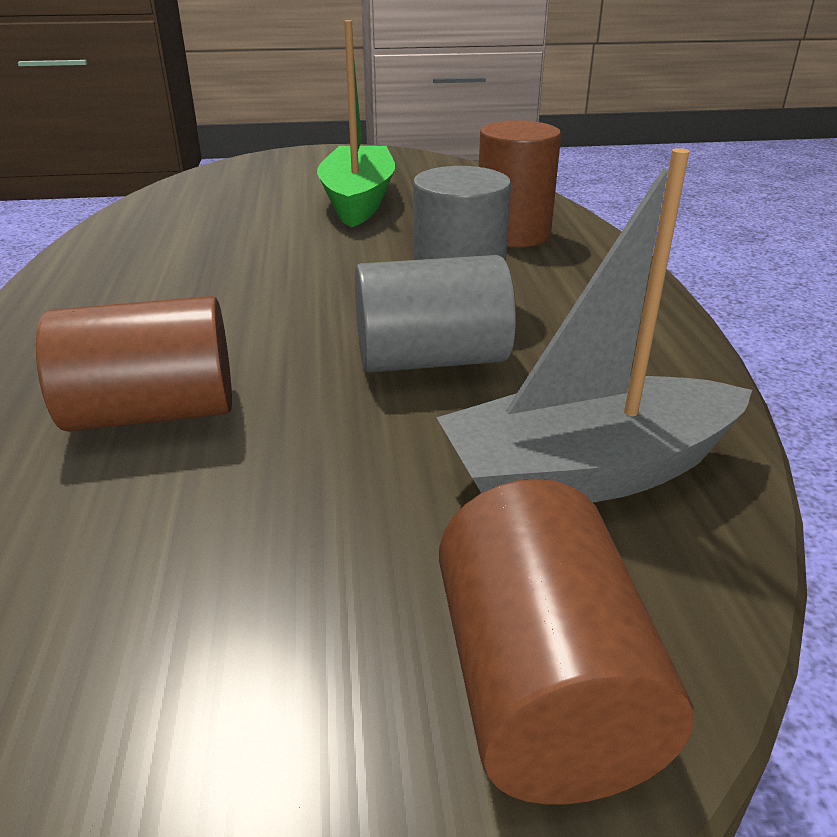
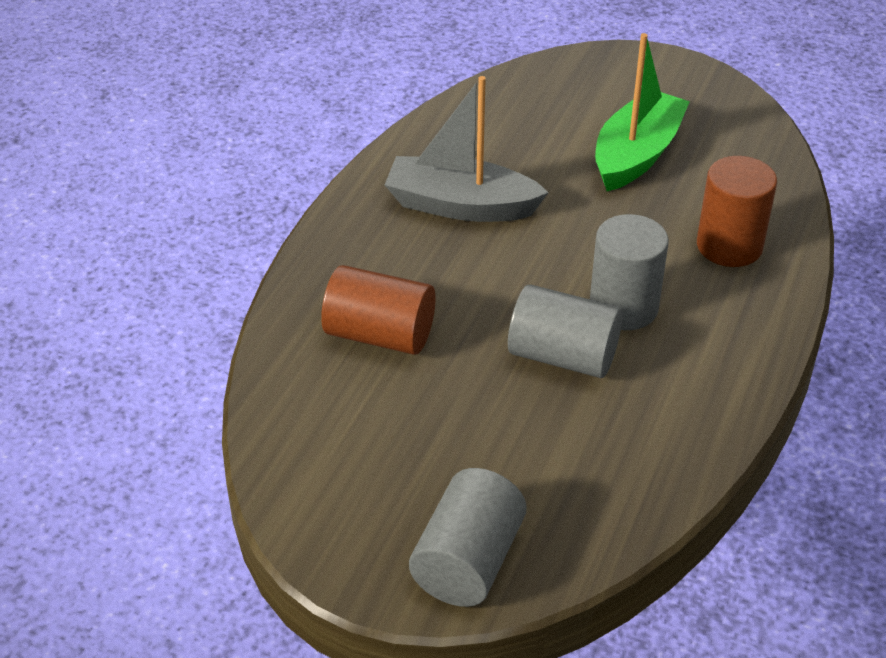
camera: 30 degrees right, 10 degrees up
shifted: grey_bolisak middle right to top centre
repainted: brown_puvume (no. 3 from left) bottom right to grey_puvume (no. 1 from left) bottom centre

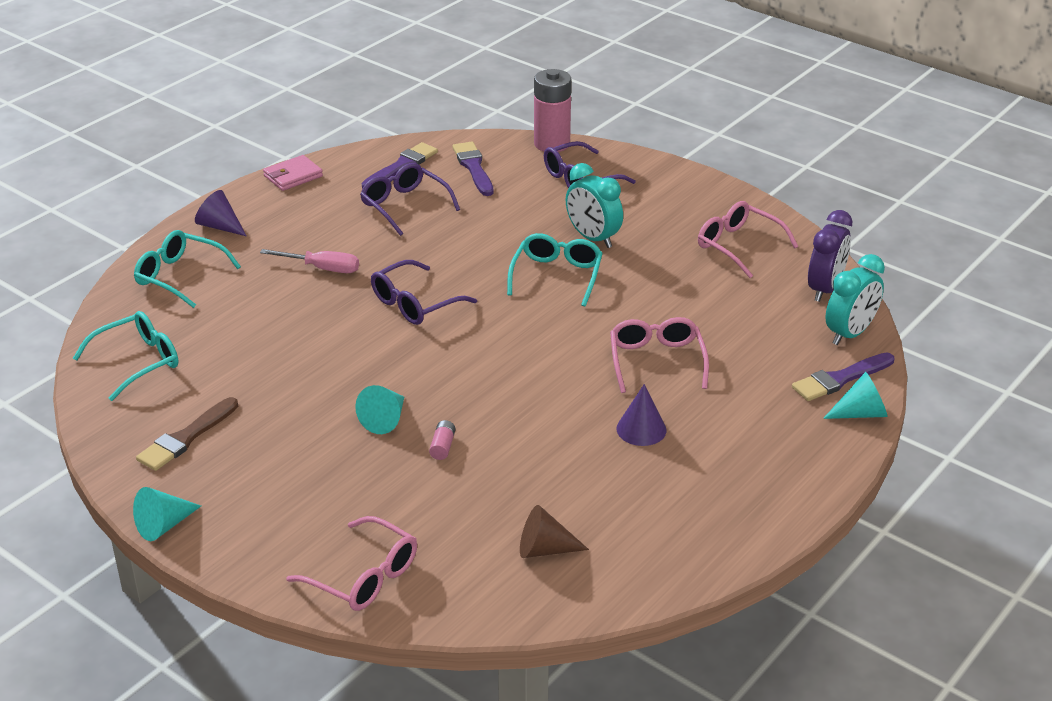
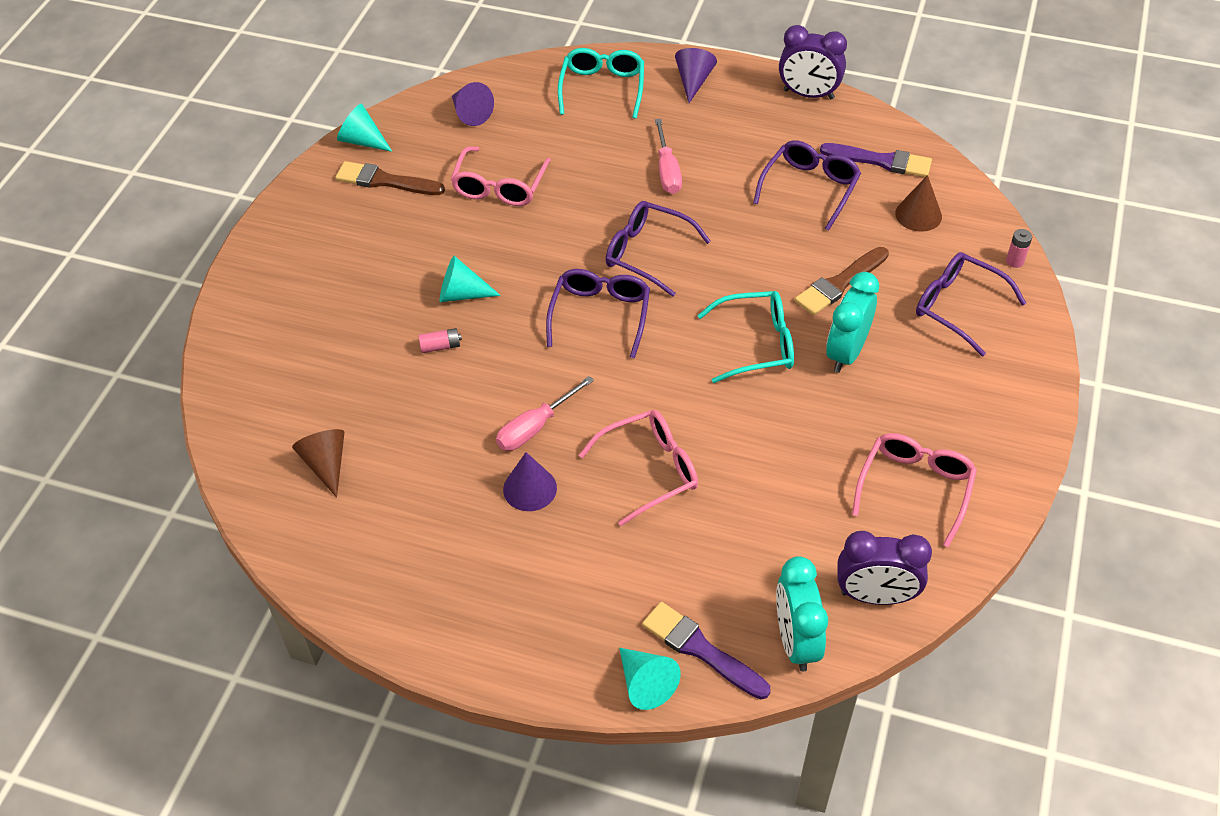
camera: 70 degrees right, 15 degrees up
new: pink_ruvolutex (no. 1 from left) centre; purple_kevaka (no. 1 from left) centre; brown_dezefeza (no. 2 from left) middle right
shifted: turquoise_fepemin (no. 1 from left) bottom left to top left; pink_kevaka (no. 1 from left) bottom centre to top centre
swapped: turquoise_kevaka (no. 1 from left) middle left to purple_fepemin (no. 1 from left) top centre; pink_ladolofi top left to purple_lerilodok (no. 1 from left) top centre; purple_dezefeza (no. 2 from left) top centre to brown_fepemin (no. 2 from left) top right
rotated: turquoise_lerilodok (no. 2 from left in the first image) middle right = bottom centre 60 degrees clockwise
scaled: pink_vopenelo (no. 2 from left) top centre = top right x0.41

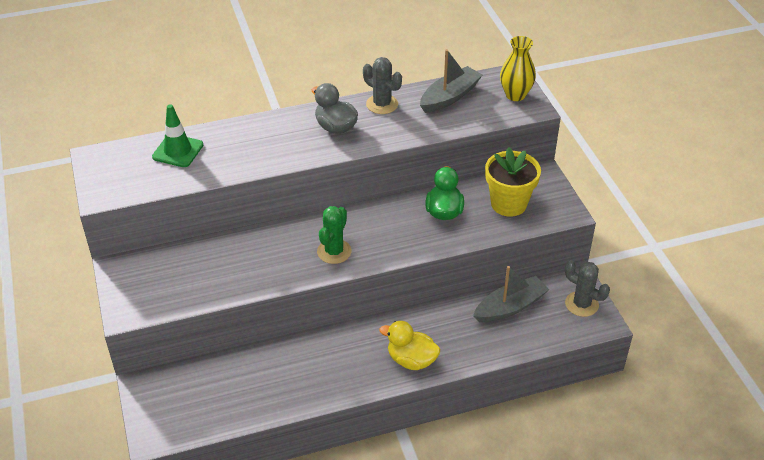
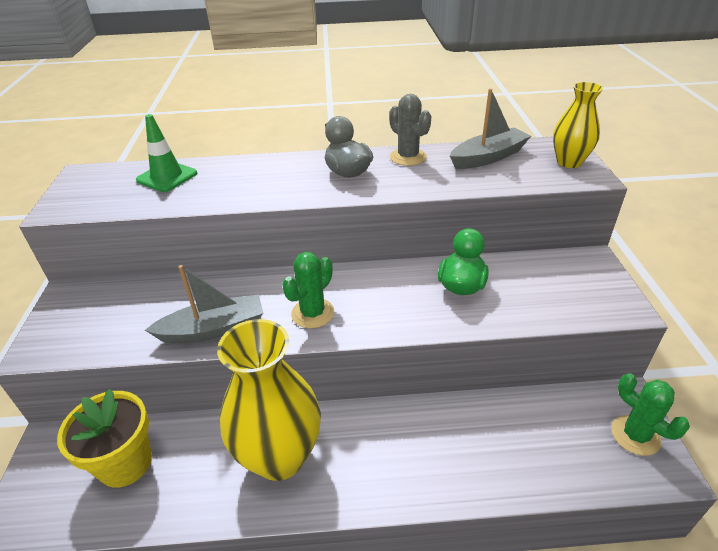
camera: 15 degrees right, 5 degrees down
gone: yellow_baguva bottom centre
new: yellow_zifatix (no. 1 from left) bottom centre
shifted: grey_bolisak (no. 2 from left in the first image) middle right to grey_bolisak (no. 1 from left) middle left; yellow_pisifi middle right to bottom left
repainted: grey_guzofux (no. 2 from left) middle right to green_guzofux (no. 2 from left) bottom right

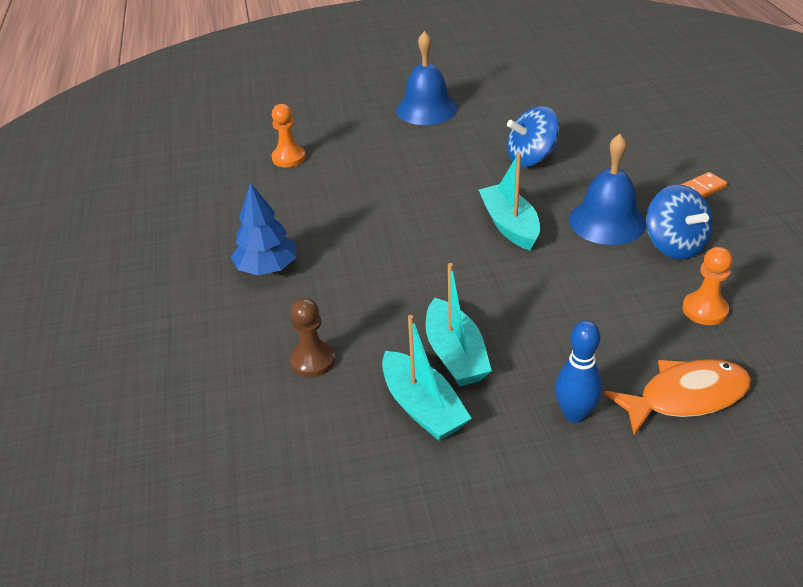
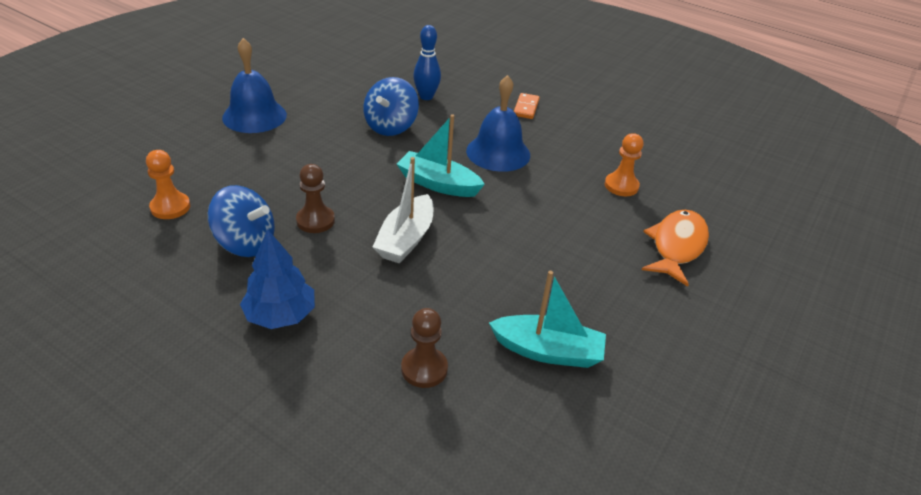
camera: 50 degrees left, 0 degrees up
gone: turquoise_bolisak (no. 2 from left) centre
new: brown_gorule (no. 1 from left) centre; white_bolisak centre
shifted: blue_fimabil middle right to top centre; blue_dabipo (no. 2 from left in the first image) middle right to blue_dabipo (no. 1 from left) middle left

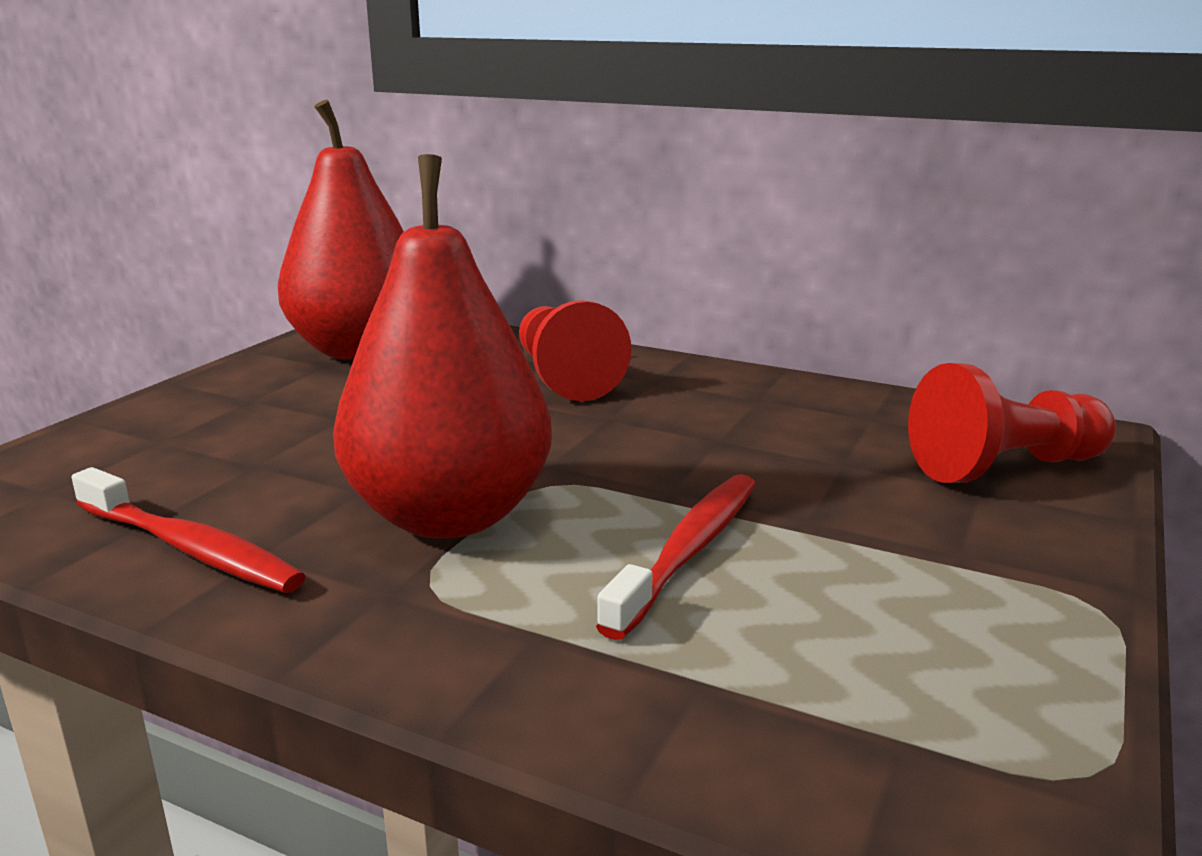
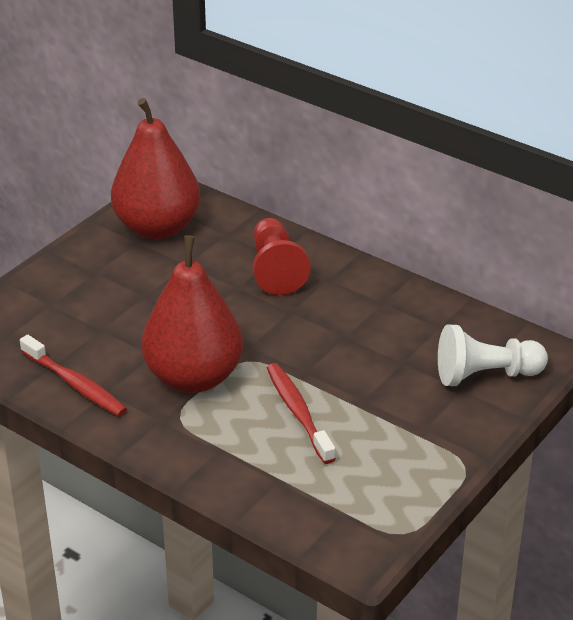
camera: 10 degrees right, 15 degrees up
repainted: red_gorule (no. 2 from left) middle right to white_gorule middle right
rotated: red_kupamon (no. 2 from left) centre = centre 60 degrees counterclockwise

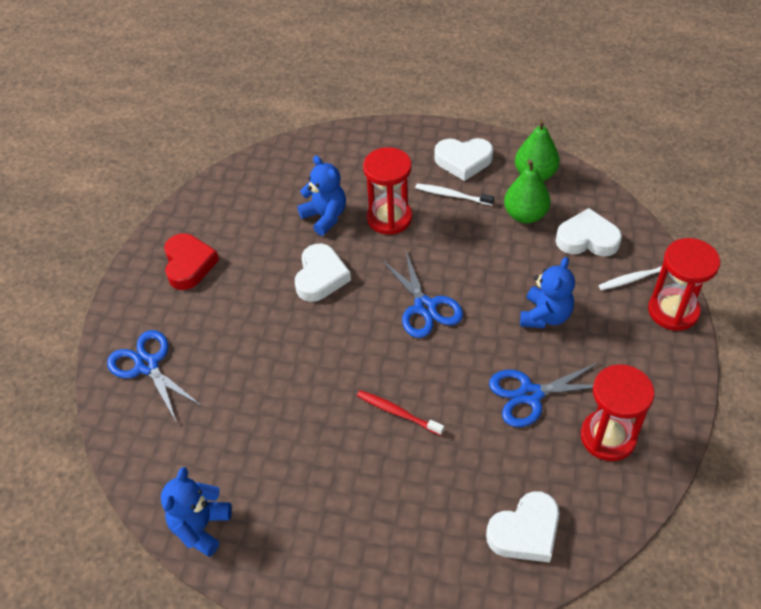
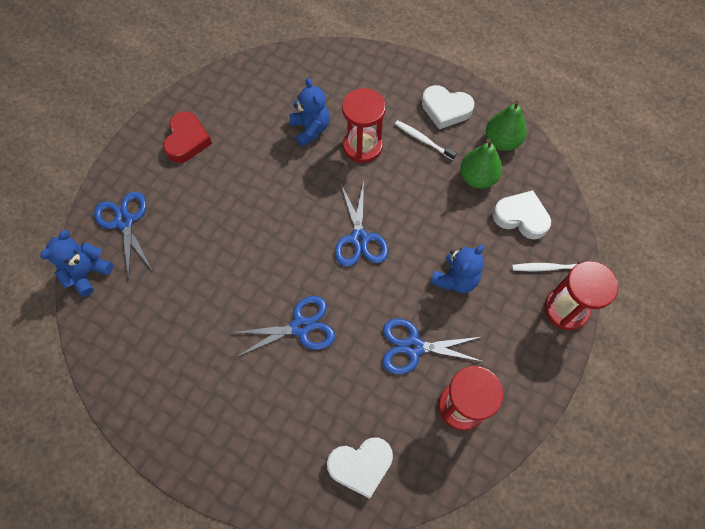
camera: 15 degrees right, 15 degrees up
gone: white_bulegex (no. 1 from left) centre
shifted: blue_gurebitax (no. 1 from left) bottom left to middle left
swapped: red_kupamon bottom centre to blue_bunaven (no. 2 from left) centre

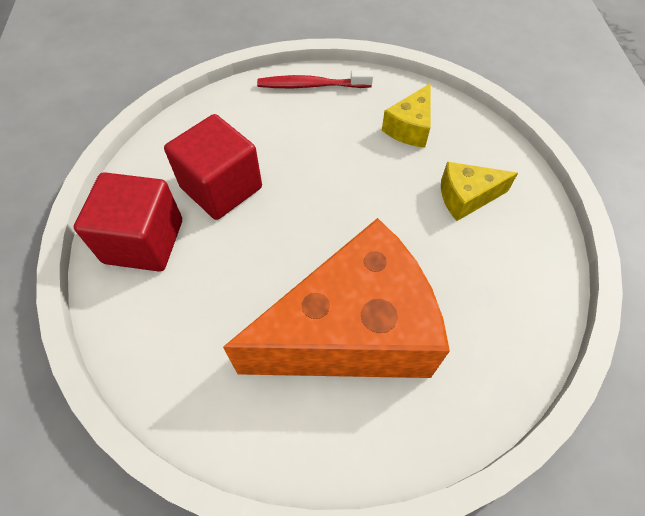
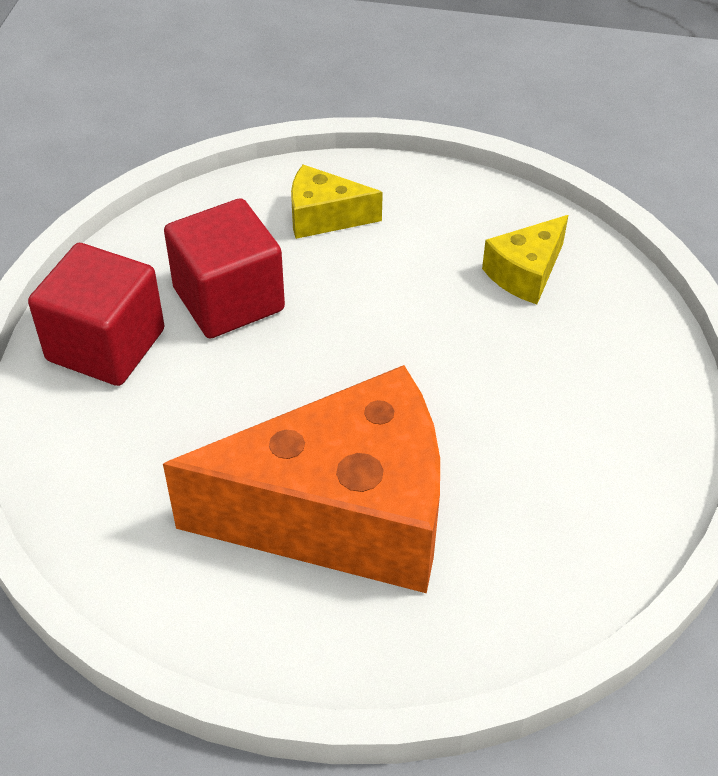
camera: 15 degrees right, 10 degrees down
gone: red_kupamon top centre
shifted: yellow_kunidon (no. 2 from left in the first image) middle right to yellow_kunidon (no. 1 from left) top centre

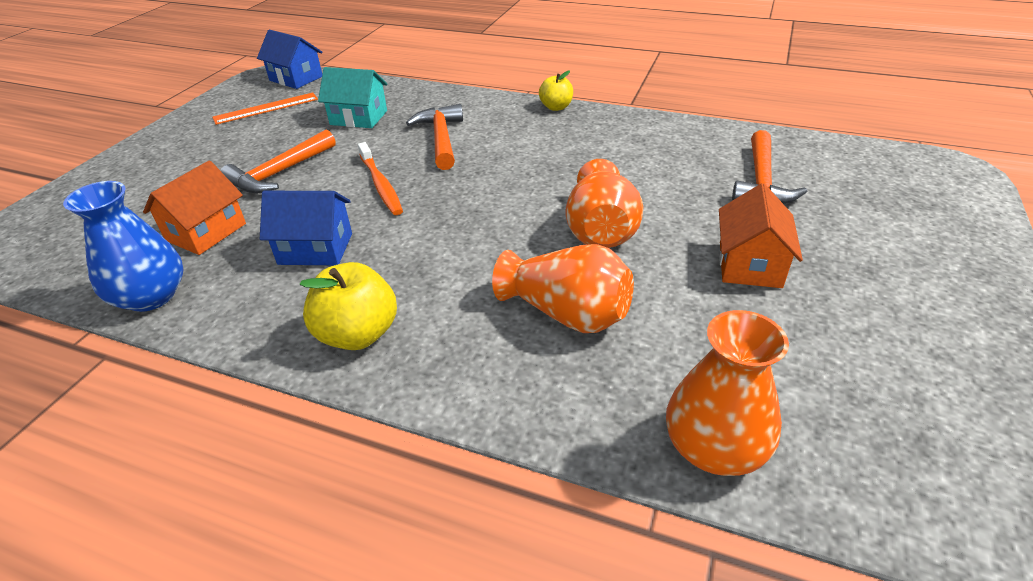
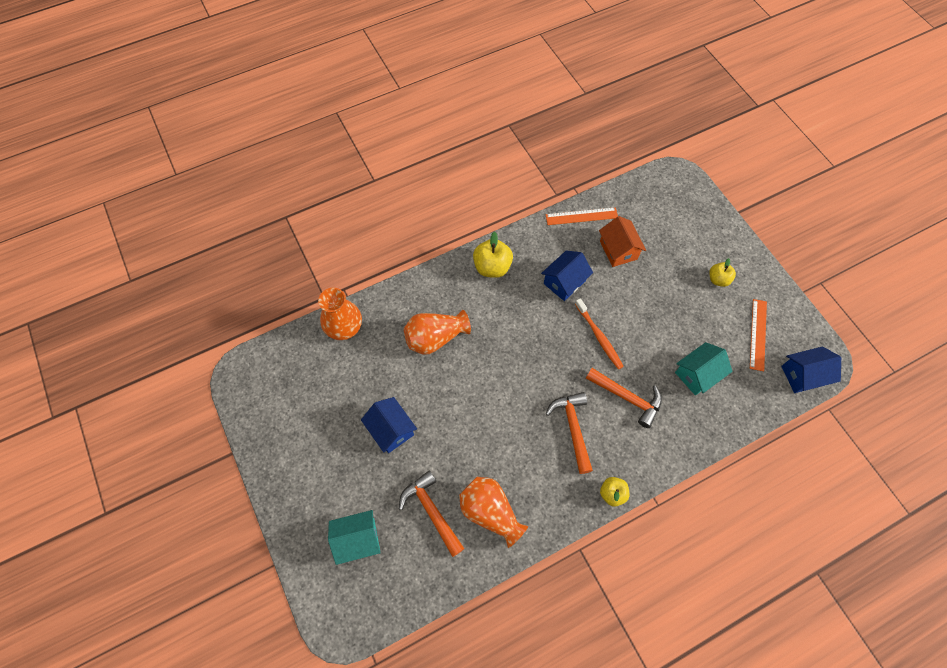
camera: 130 degrees right, 25 degrees up
new: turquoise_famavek (no. 1 from left) bottom centre; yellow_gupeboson (no. 3 from left) middle right
shifted: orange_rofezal (no. 1 from left in the first image) top left to orange_rofezal (no. 2 from left) centre; orange_zifatix (no. 2 from left in the first image) centre to orange_zifatix (no. 3 from left) bottom centre
swapped: blue_zifatix middle left to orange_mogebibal (no. 1 from left) top centre
repainted: orange_famavek (no. 2 from left) middle right to blue_famavek (no. 1 from left) centre
rotated: orange_kupamon top centre = centre 135 degrees counterclockwise

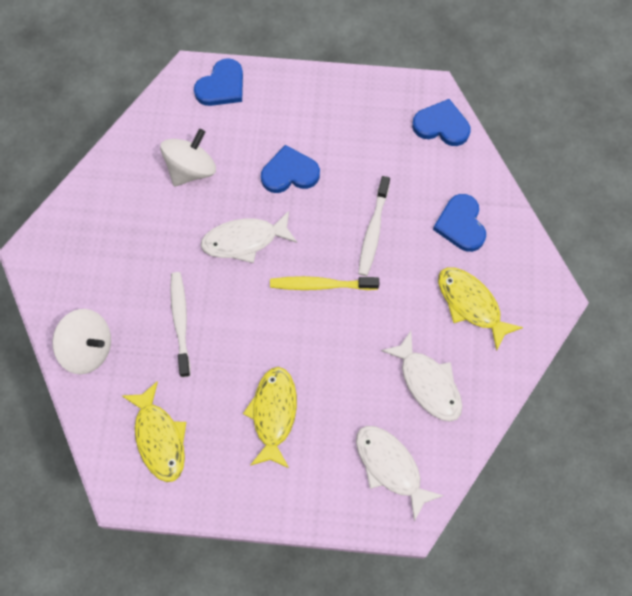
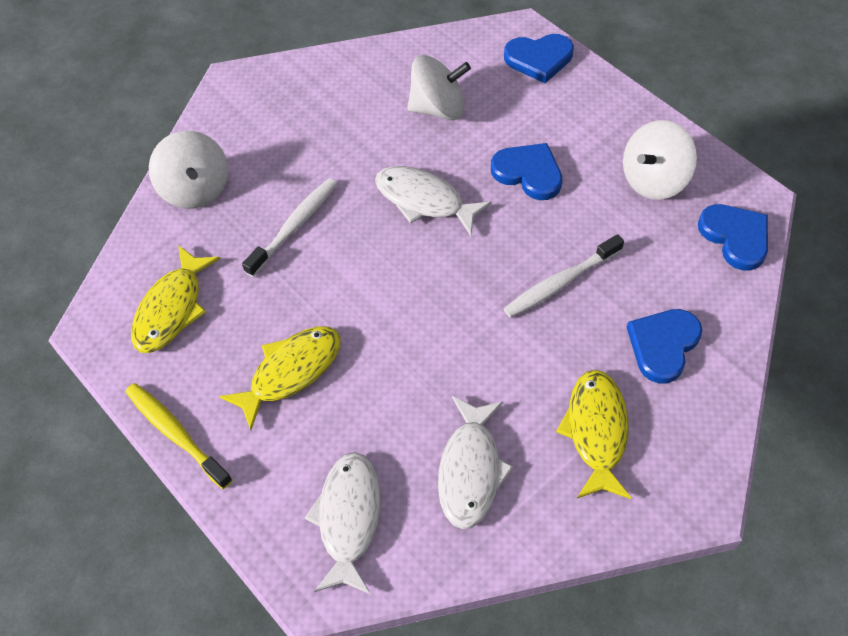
camera: 45 degrees right, 10 degrees down
new: white_dabipo (no. 3 from left) top right
shifted: yellow_kupamon centre to bottom left

